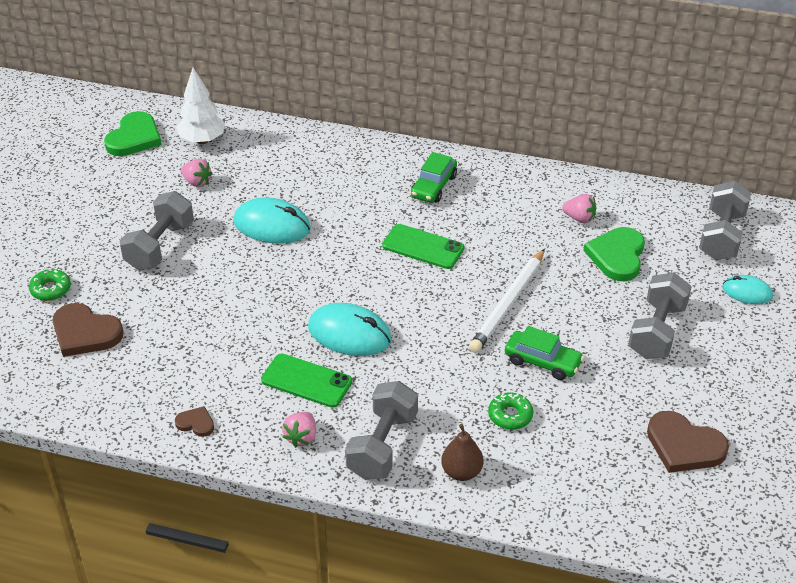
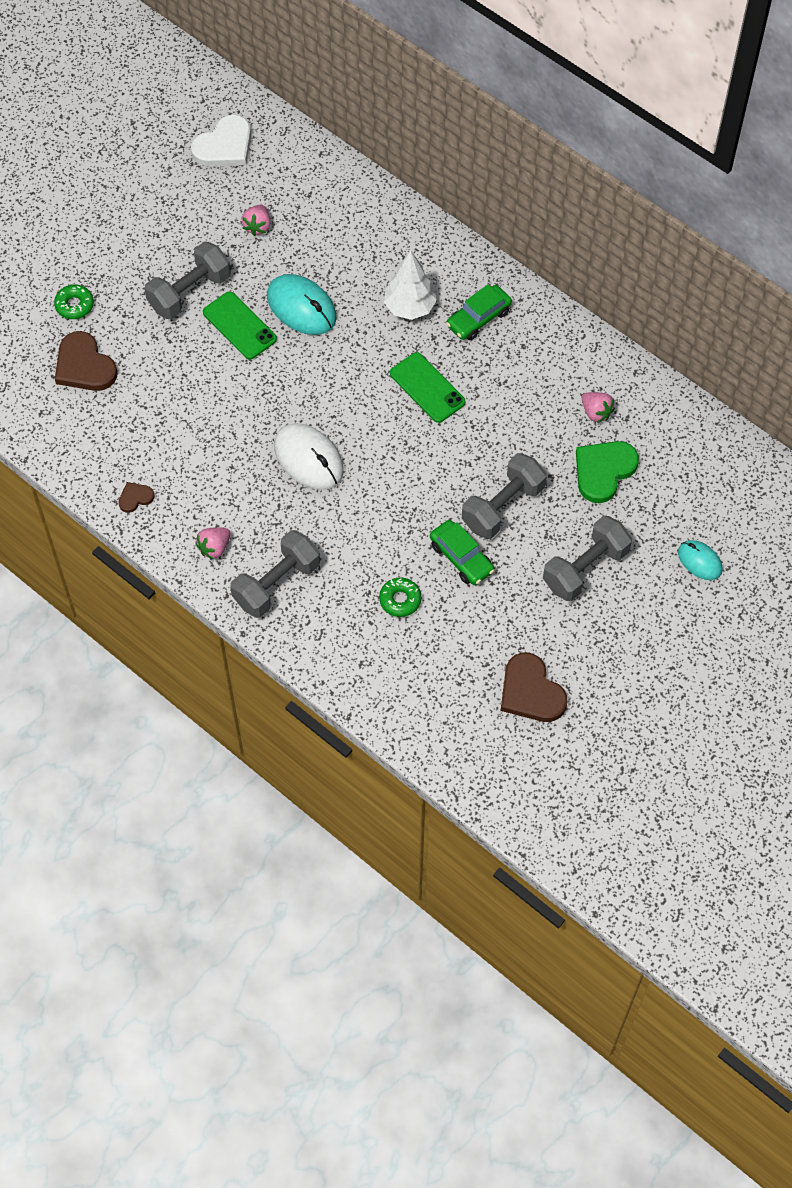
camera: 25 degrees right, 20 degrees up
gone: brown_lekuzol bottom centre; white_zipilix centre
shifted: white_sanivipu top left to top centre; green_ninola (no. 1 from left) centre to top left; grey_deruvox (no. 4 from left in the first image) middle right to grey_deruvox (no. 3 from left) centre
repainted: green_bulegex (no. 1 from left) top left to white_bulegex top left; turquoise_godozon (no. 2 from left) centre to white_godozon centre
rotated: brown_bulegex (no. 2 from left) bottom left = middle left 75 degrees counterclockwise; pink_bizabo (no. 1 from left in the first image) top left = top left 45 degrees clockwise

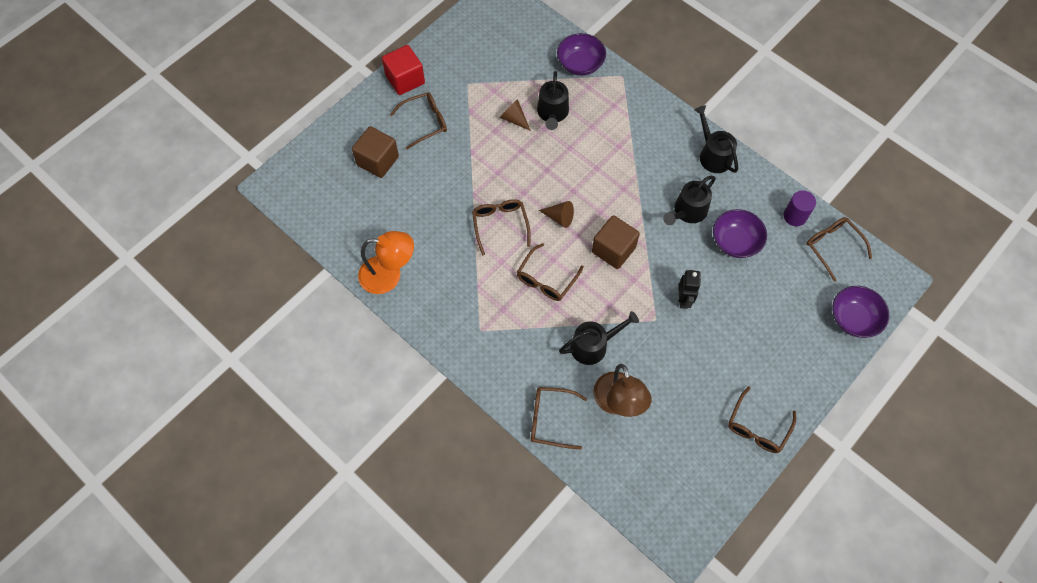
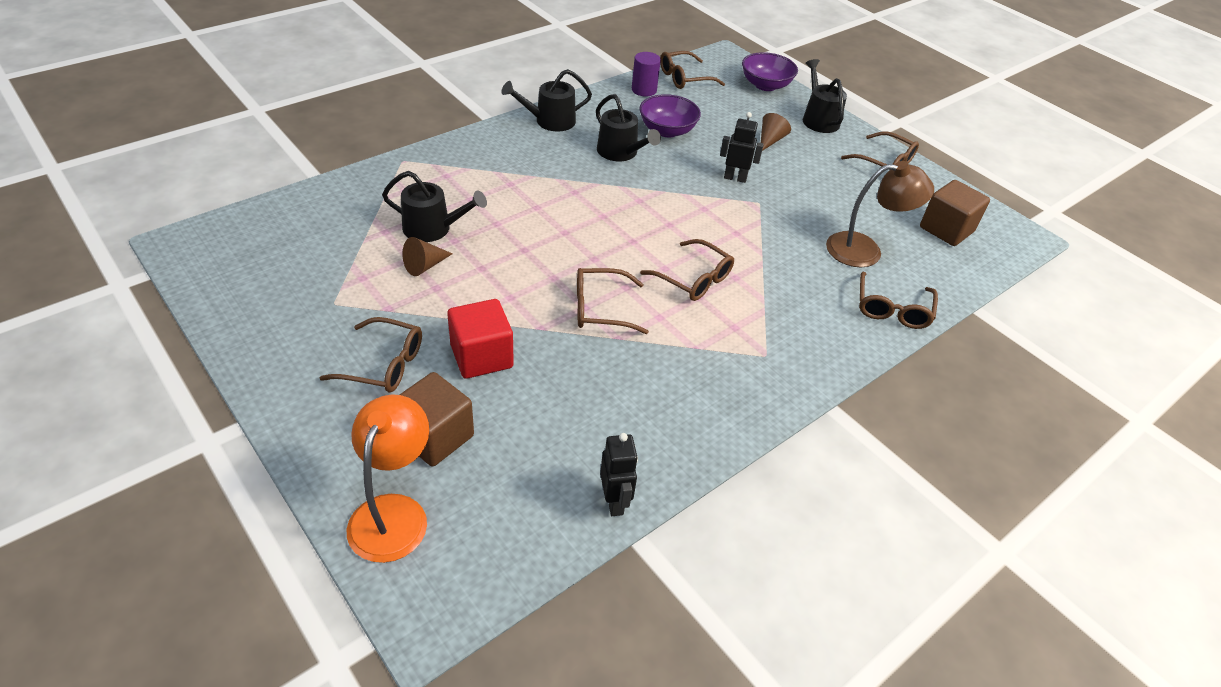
camera: 85 degrees left, 20 degrees down
gone: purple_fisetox (no. 1 from left) top centre
new: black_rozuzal (no. 1 from left) bottom centre
shifted: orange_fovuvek centre to bottom left; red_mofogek top centre to centre; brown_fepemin (no. 2 from left) centre to top centre; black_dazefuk (no. 2 from left in the first image) centre to black_dazefuk (no. 4 from left) top right; brown_mofogek (no. 2 from left) centre to top right
rotated: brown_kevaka (no. 1 from left) top centre = middle left 120 degrees clockwise

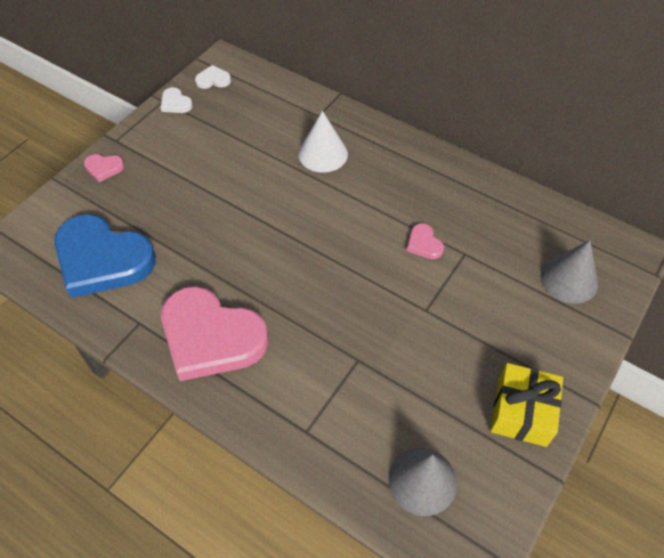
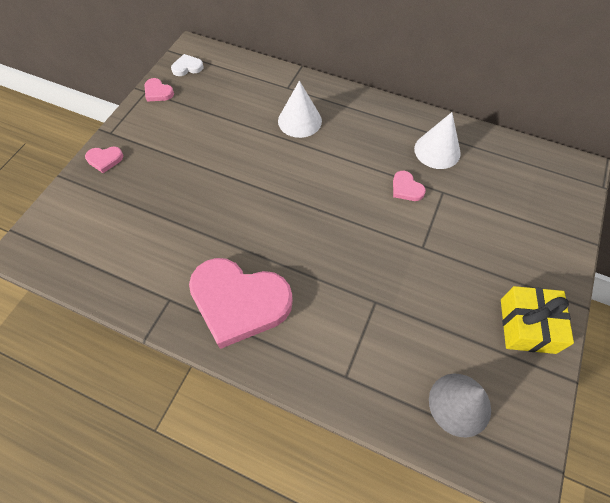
camera: 10 degrees left, 5 degrees up
gone: blue_bulegex middle left; grey_fepemin (no. 2 from left) middle right
new: white_fepemin (no. 2 from left) top right
repainted: white_bulegex (no. 1 from left) top left to pink_bulegex (no. 2 from left) top left

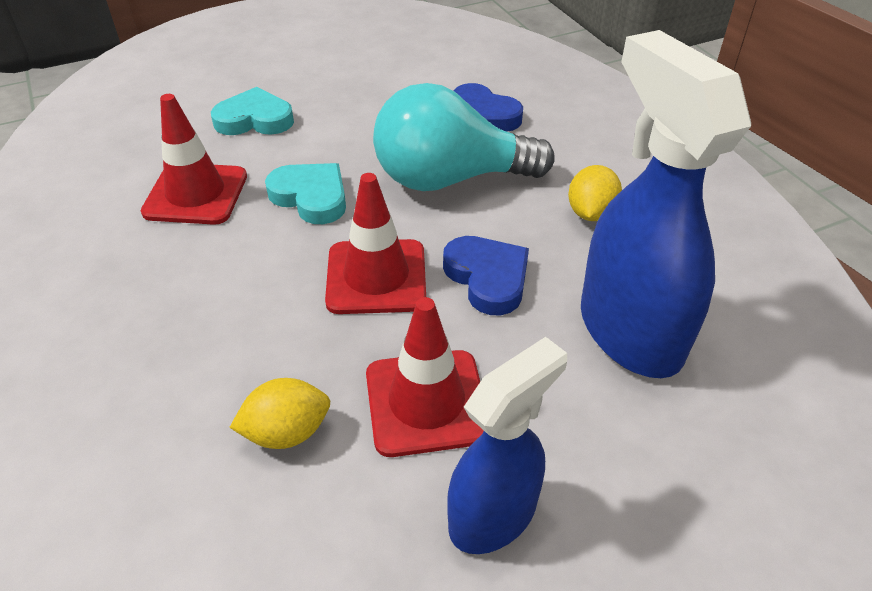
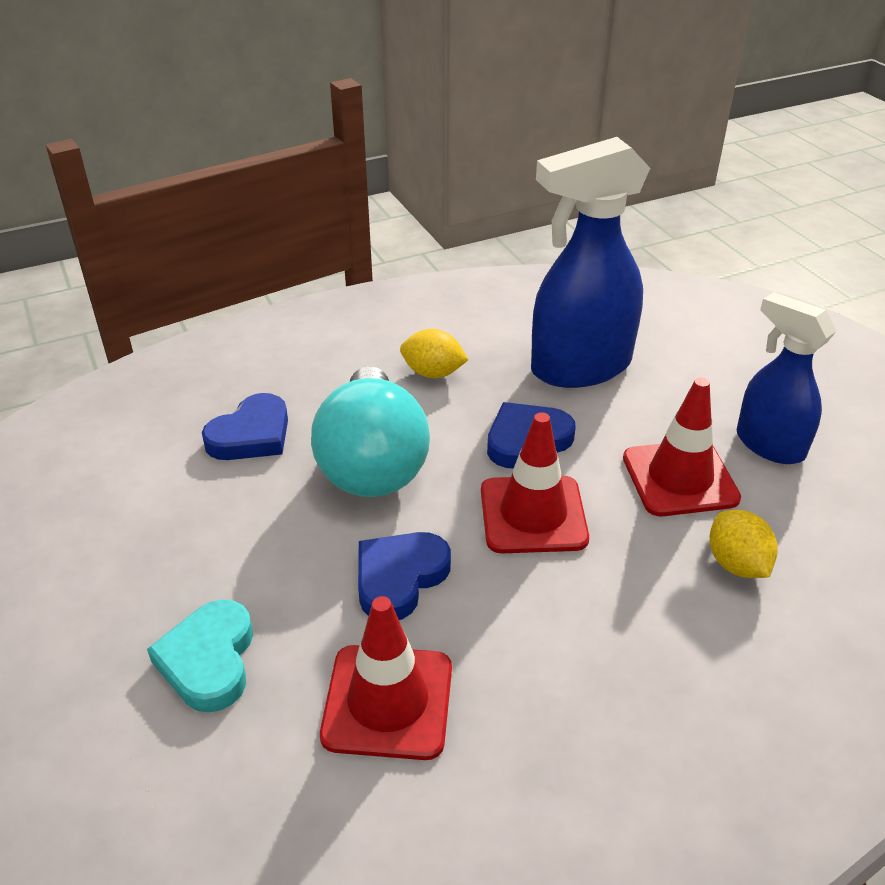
camera: 90 degrees left, 5 degrees down
repainted: turquoise_bulegex (no. 2 from left) top centre to blue_bulegex (no. 2 from left) centre

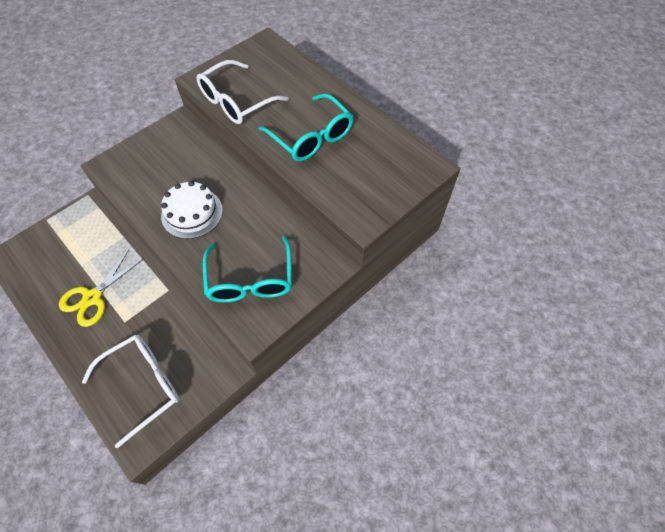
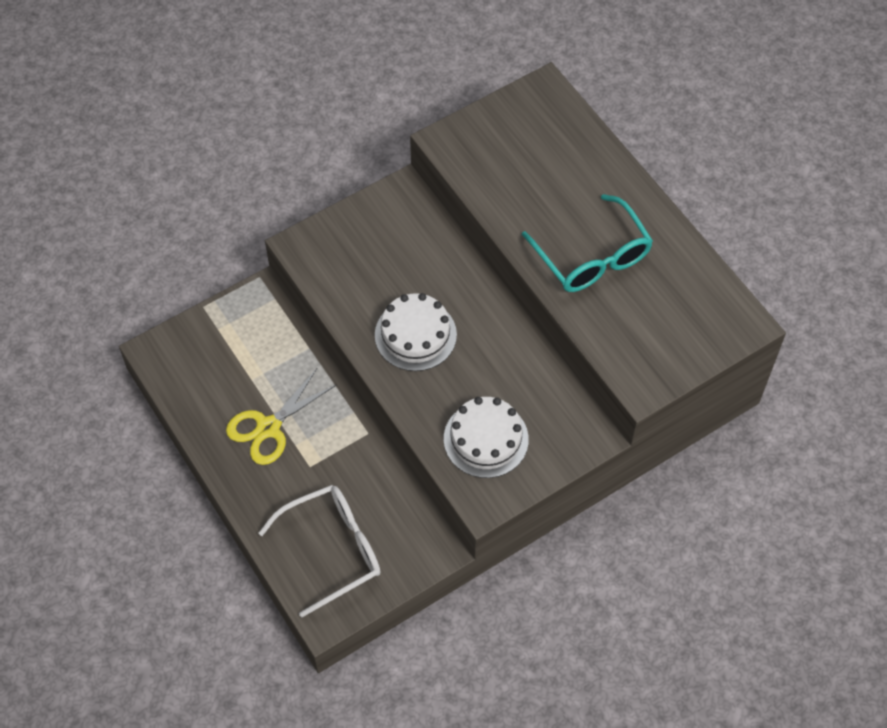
camera: 10 degrees right, 0 degrees up
gone: white_kevaka (no. 2 from left) top centre
swapped: turquoise_kevaka (no. 1 from left) centre to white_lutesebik (no. 2 from left) centre

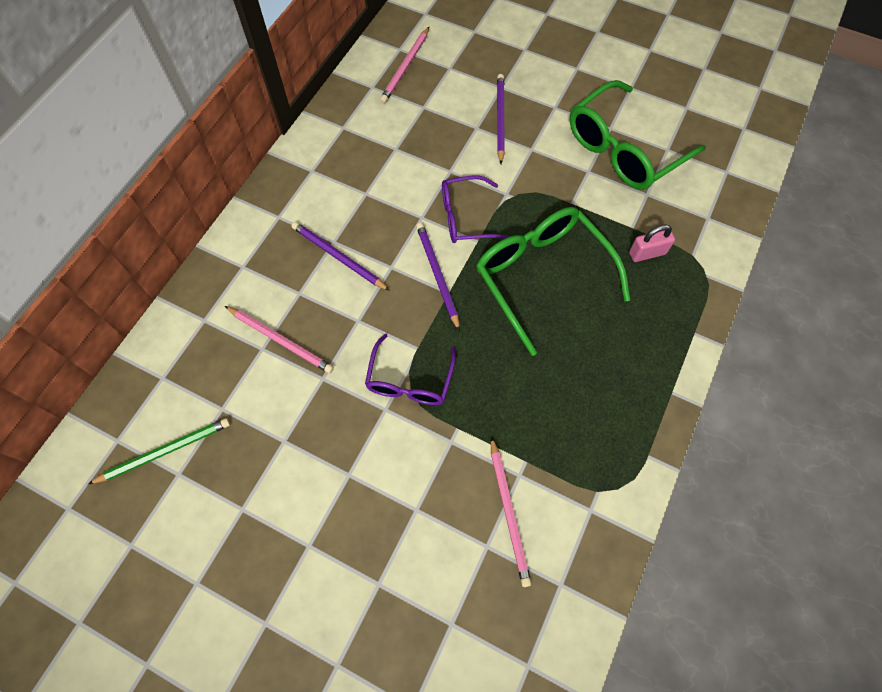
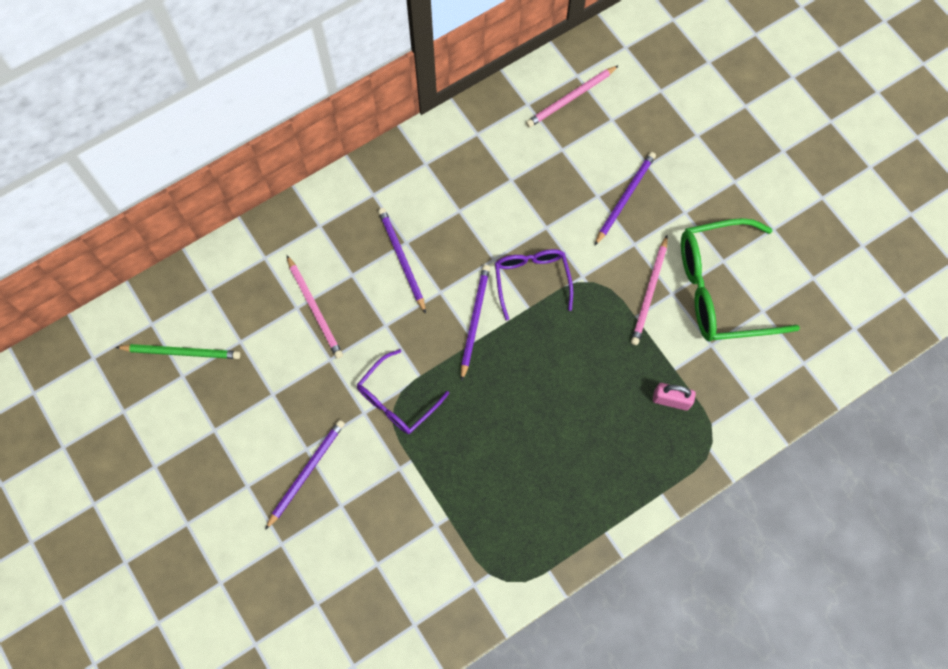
camera: 30 degrees right, 5 degrees up
gone: green_kevaka (no. 1 from left) centre
new: purple_zipilix (no. 1 from left) bottom left
shifted: pink_zipilix (no. 3 from left) bottom centre to middle right
rotated: purple_kevaka (no. 2 from left) top centre = centre 60 degrees clockwise

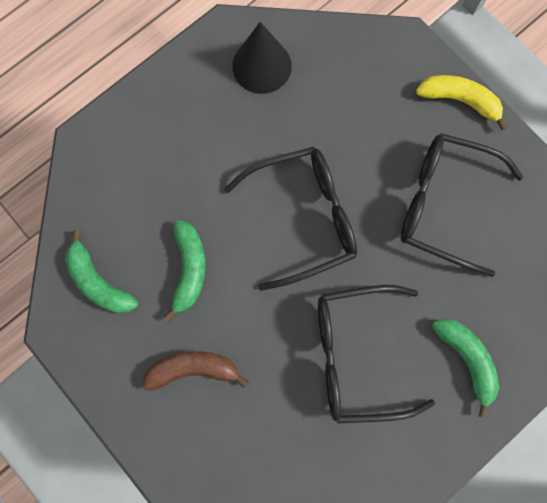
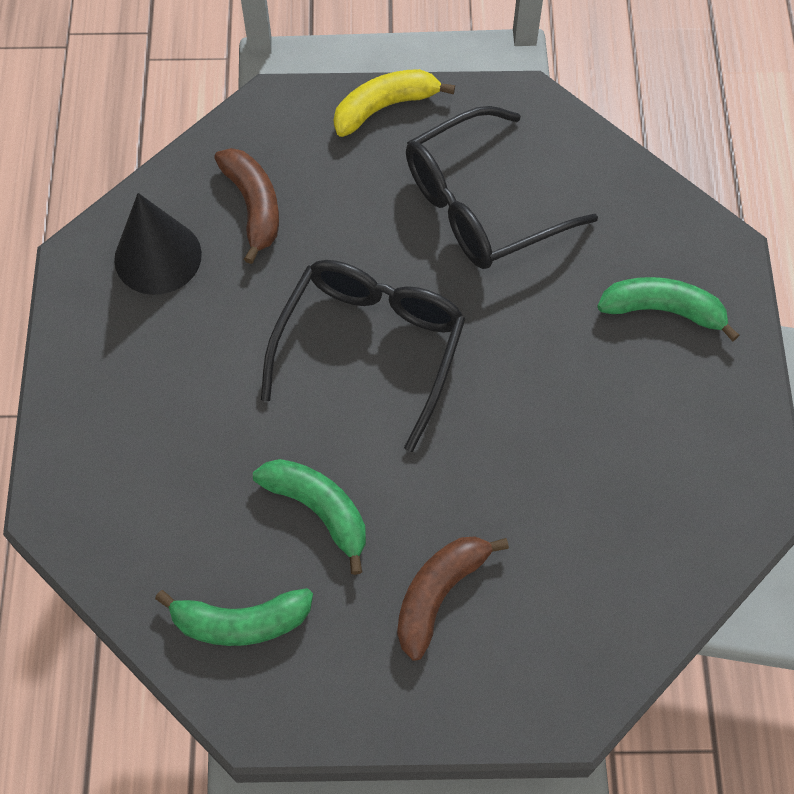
camera: 50 degrees left, 15 degrees down
gone: black_kevaka (no. 2 from left) bottom right
new: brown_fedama (no. 1 from left) top left

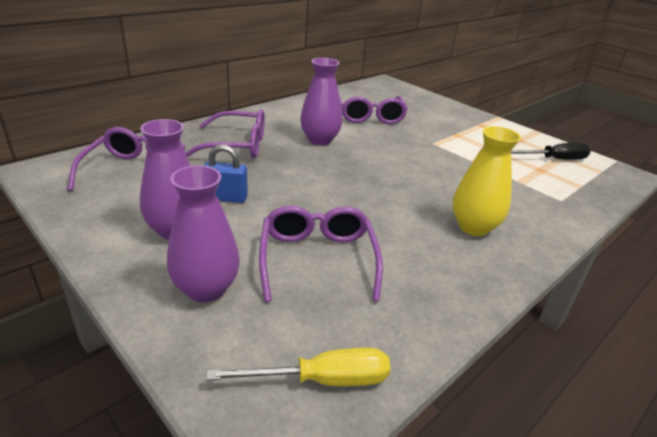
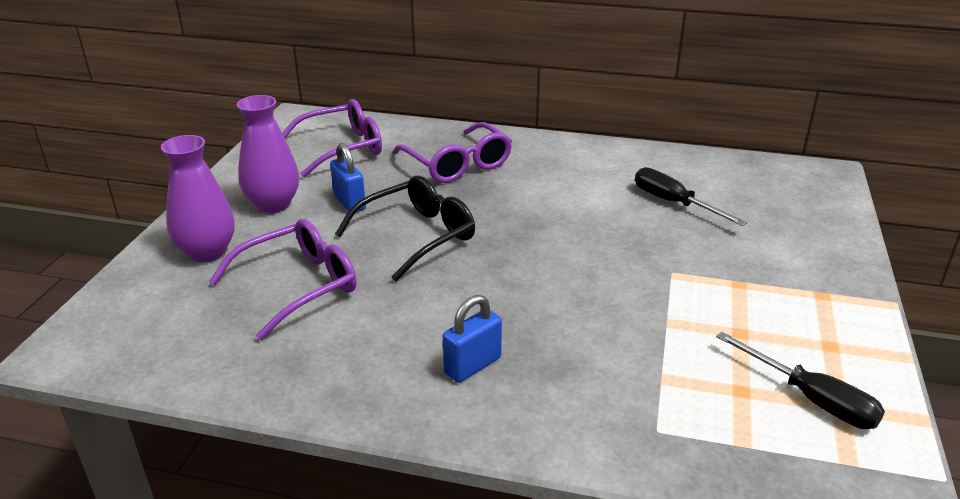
camera: 60 degrees right, 0 degrees up
gone: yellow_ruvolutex bottom centre; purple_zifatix (no. 3 from left) top centre
new: black_kevaka centre
swapped: purple_kevaka (no. 4 from left) top centre to black_ruvolutex (no. 1 from left) middle right; yellow_zifatix middle right to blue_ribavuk (no. 2 from left) bottom centre

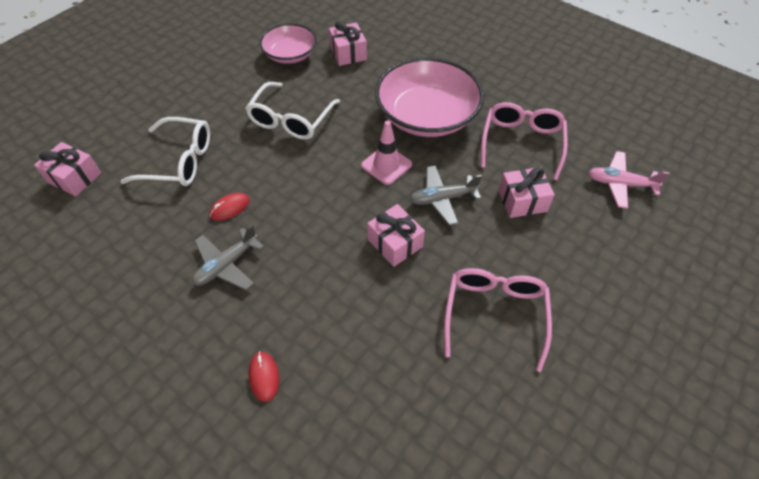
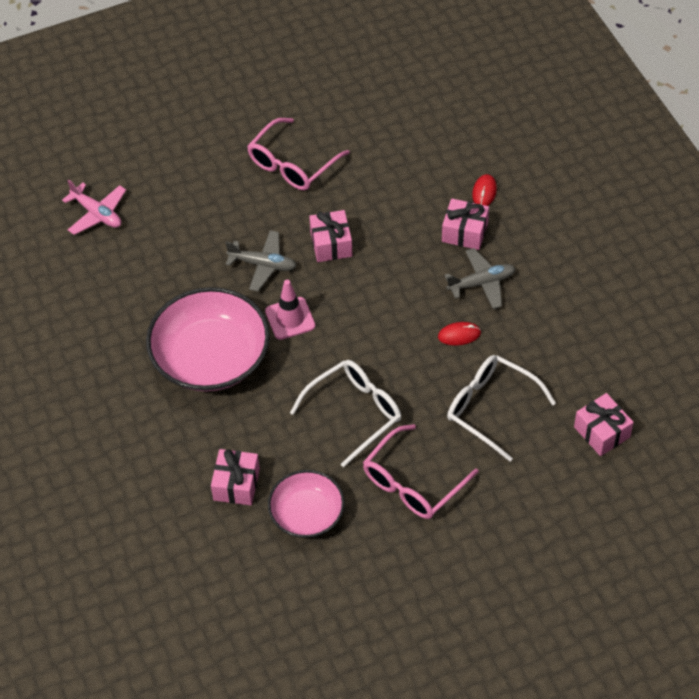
camera: 150 degrees left, 0 degrees up
shifted: pink_kevaka (no. 2 from left) top right to bottom centre; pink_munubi (no. 4 from left in the first image) middle right to pink_munubi (no. 3 from left) top centre

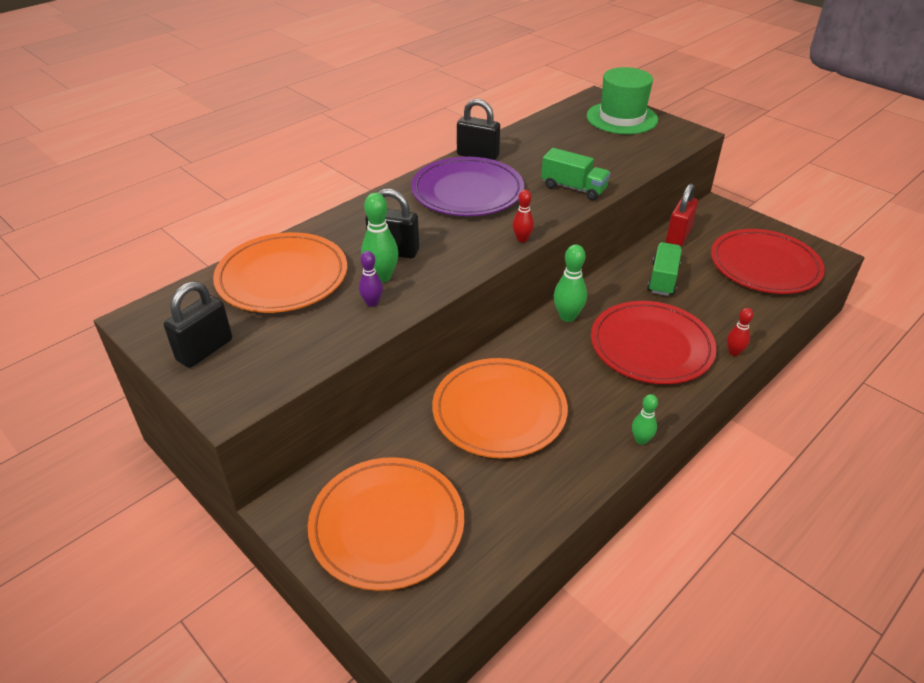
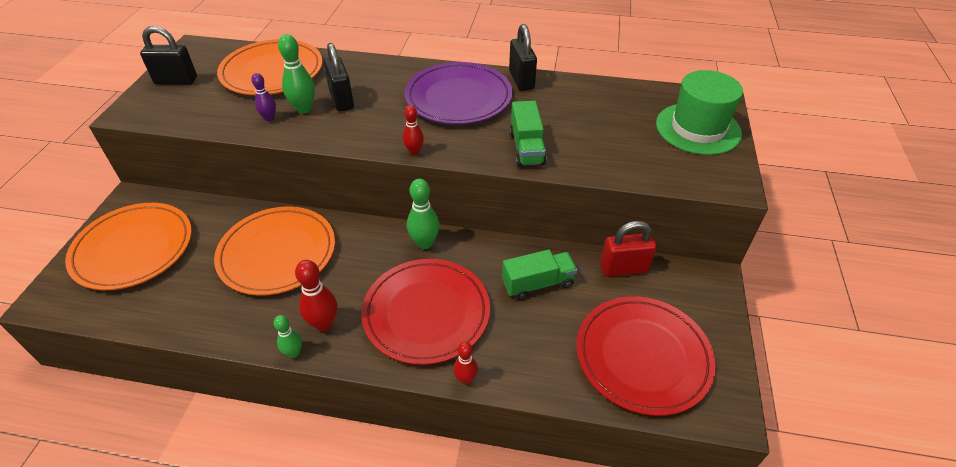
camera: 55 degrees right, 5 degrees up
new: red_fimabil (no. 1 from left) middle left

